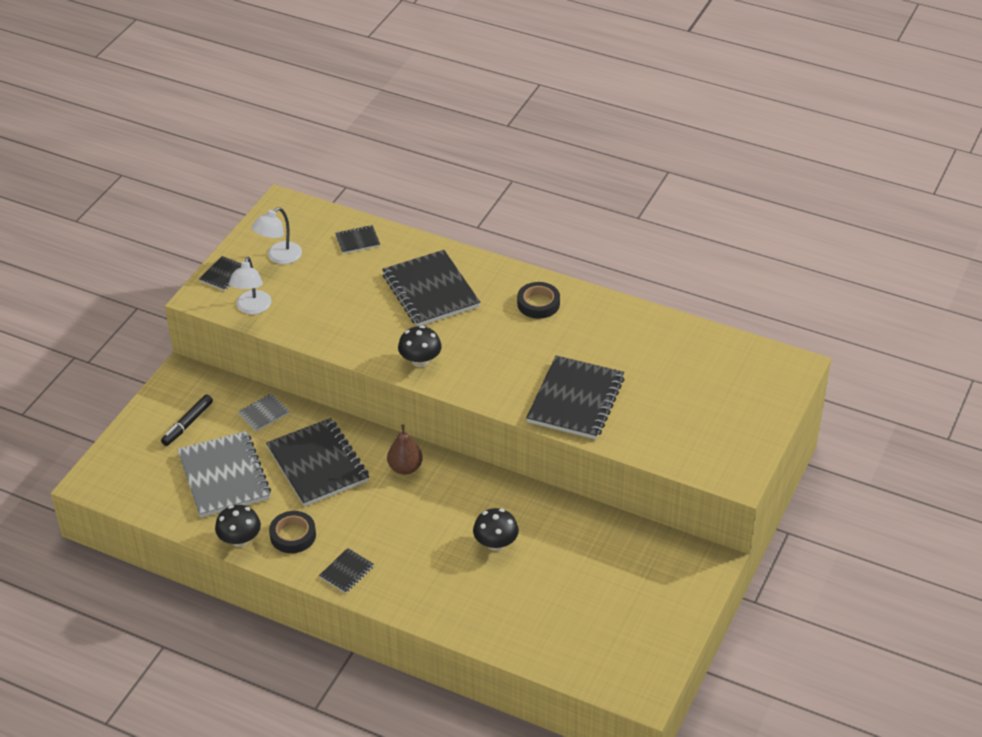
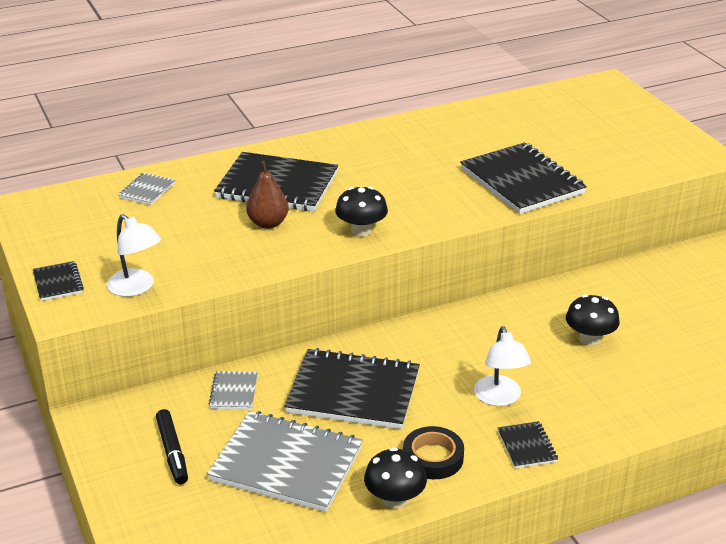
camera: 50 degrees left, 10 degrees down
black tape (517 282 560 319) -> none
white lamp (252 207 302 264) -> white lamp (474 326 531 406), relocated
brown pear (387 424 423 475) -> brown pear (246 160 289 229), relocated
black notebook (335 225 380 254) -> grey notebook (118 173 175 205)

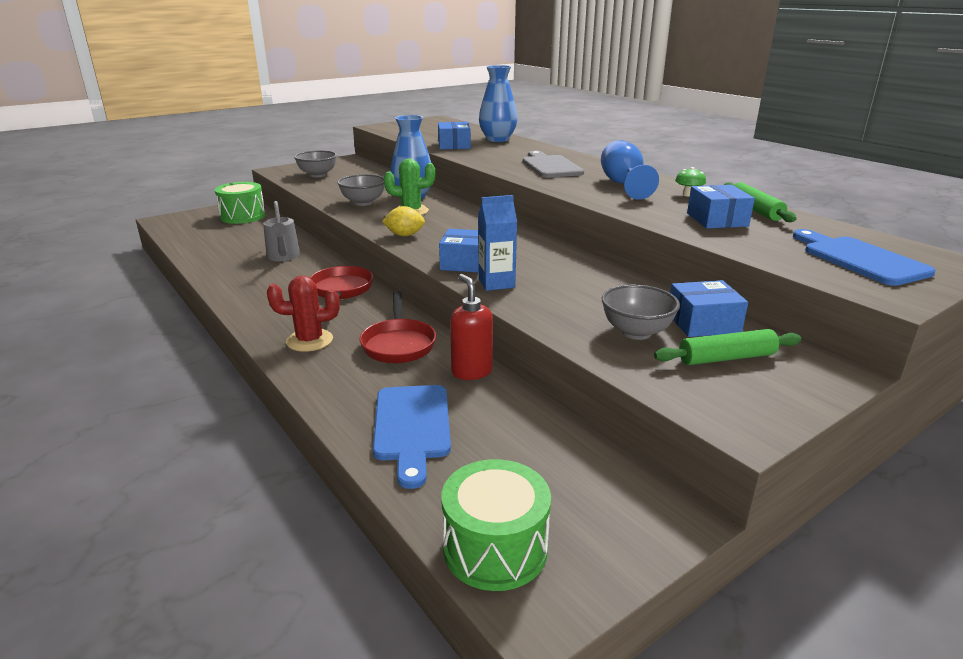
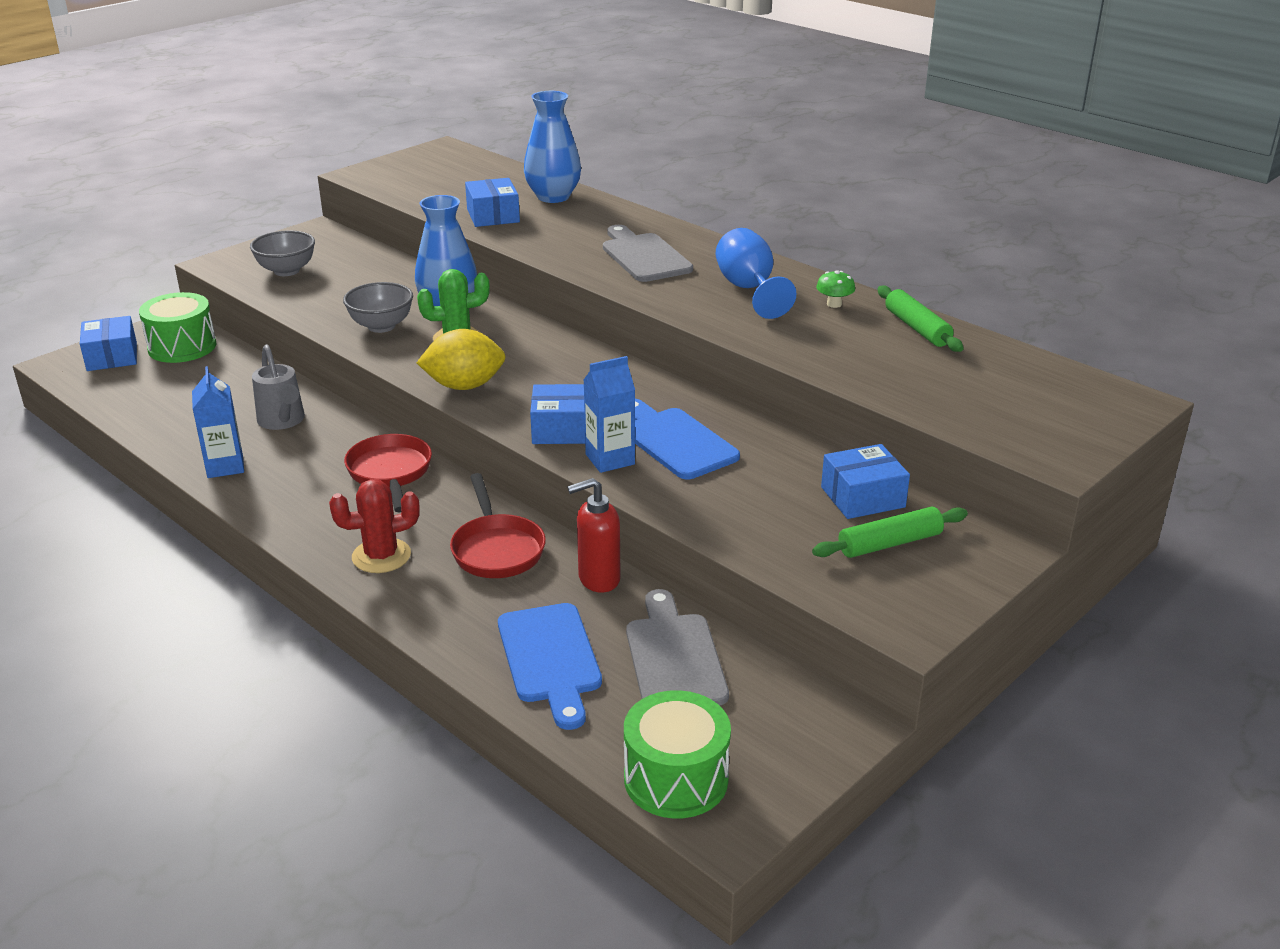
camera: 10 degrees left, 5 degrees up
grey bowl (602 284 680 340) -> none
none -> blue carton (192 366 244 478)
none -> grey cutting board (626 589 729 706)
blue box (687 185 755 229) -> blue box (80 316 137 371), relocated
blue cutting board (793 229 936 286) -> blue cutting board (635 399 740 479), relocated
red soap dispenser (450 274 493 380) -> red soap dispenser (567 478 621 593), 75 degrees counterclockwise
yellow lemon (382 206 425 236) -> yellow lemon (416 329 506 390), x1.51

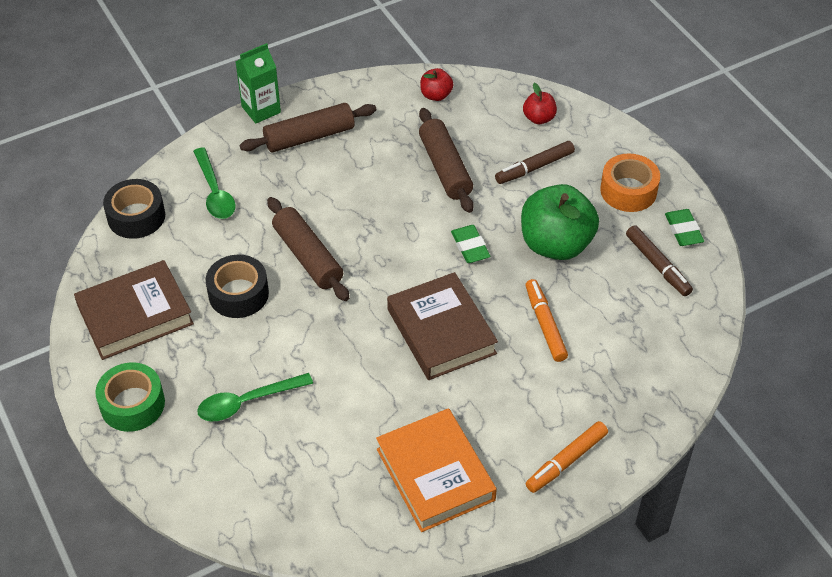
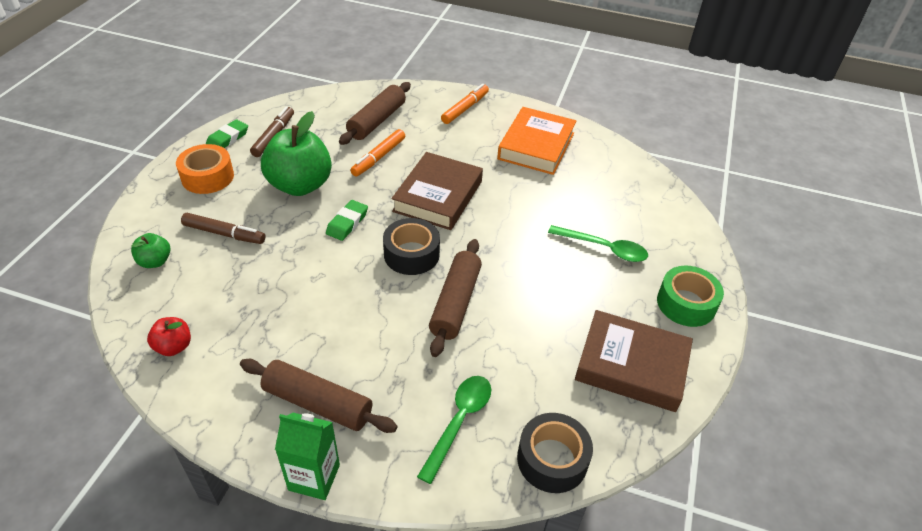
camera: 135 degrees left, 5 degrees down
black tape (206 254 269 318) -> black tape (383 218 440 275), relocated
brown rolling pin (419 108 474 213) -> brown rolling pin (339 82 411 145), relocated
red apple (523 83 557 124) -> green apple (131 233 170 268)
orange marker (526 421 608 493) -> orange marker (441 84 489 124), 60 degrees counterclockwise

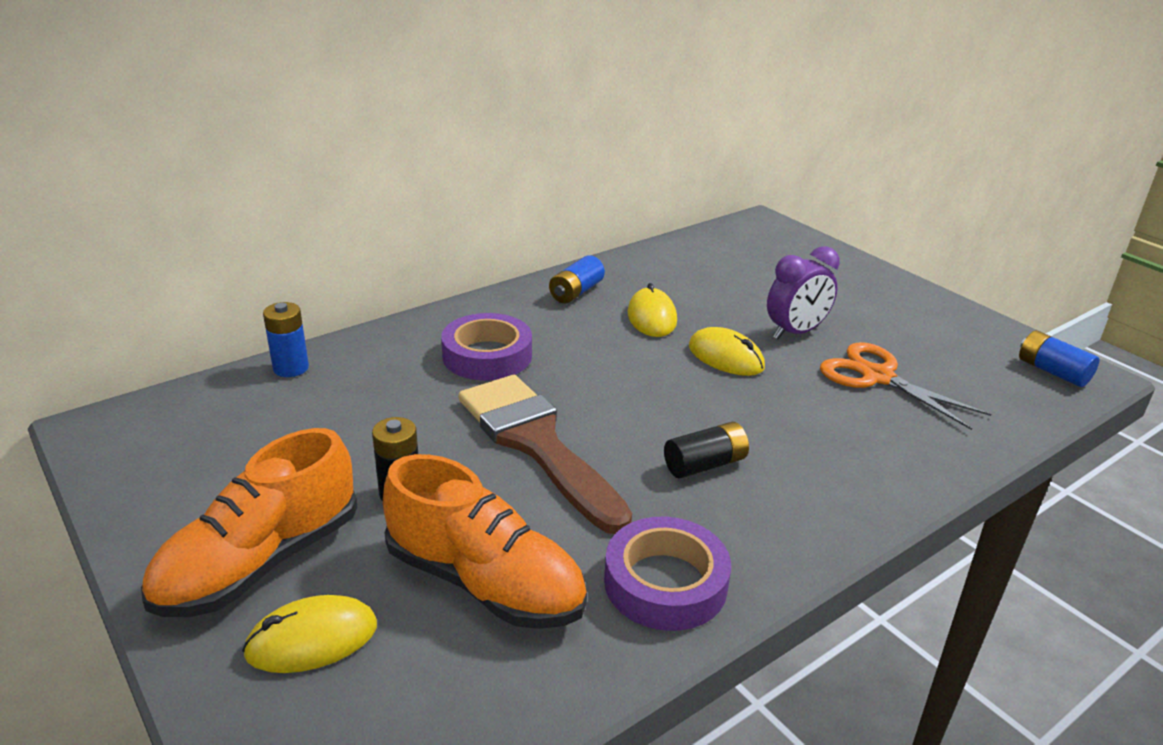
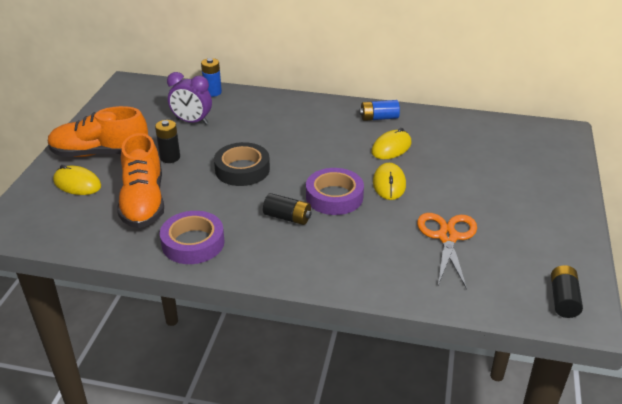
camera: 50 degrees right, 5 degrees up
purple tape (441 313 532 381) -> purple tape (306 168 364 215), relocated
purple clock (767 246 840 339) -> purple clock (167 72 212 125), relocated
brown brush (458 375 632 534) -> black tape (214 142 270 186)
blue battery (1019 330 1100 387) -> black battery (551 265 583 318)

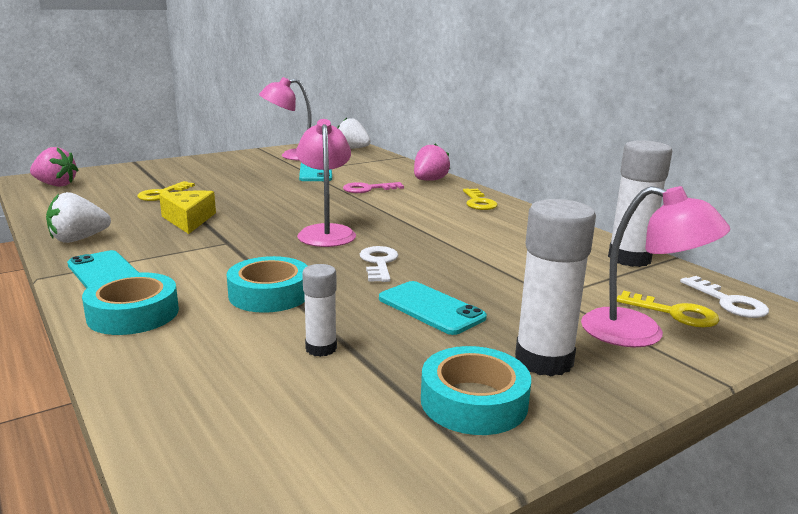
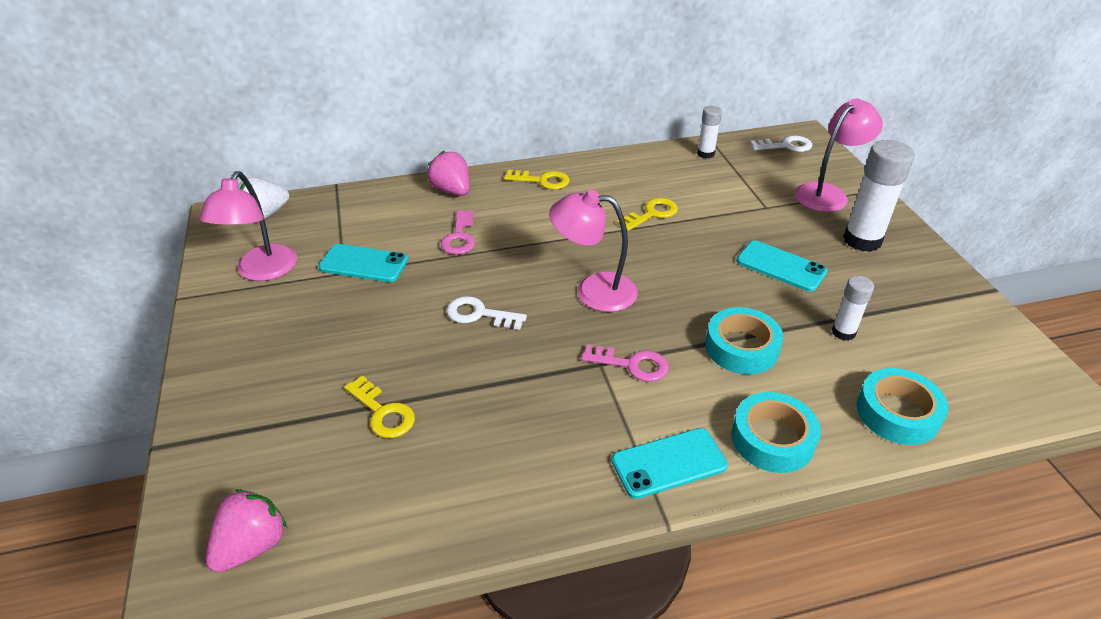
camera: 70 degrees left, 20 degrees up
white strawberry (46 192 111 243) -> none
yellow cheese (159 191 216 234) -> none
none -> pink key (581 344 669 382)
white key (360 246 399 282) -> white key (447 296 527 330), relocated
turquoise tape (421 346 531 435) -> turquoise tape (857 368 948 445), relocated
yellow key (617 290 720 327) -> yellow key (617 198 678 231), relocated
turquoise phone (379 281 487 335) -> turquoise phone (736 240 828 292), 60 degrees clockwise
white glue stick (608 140 672 267) -> white glue stick (697 106 722 158), x0.55

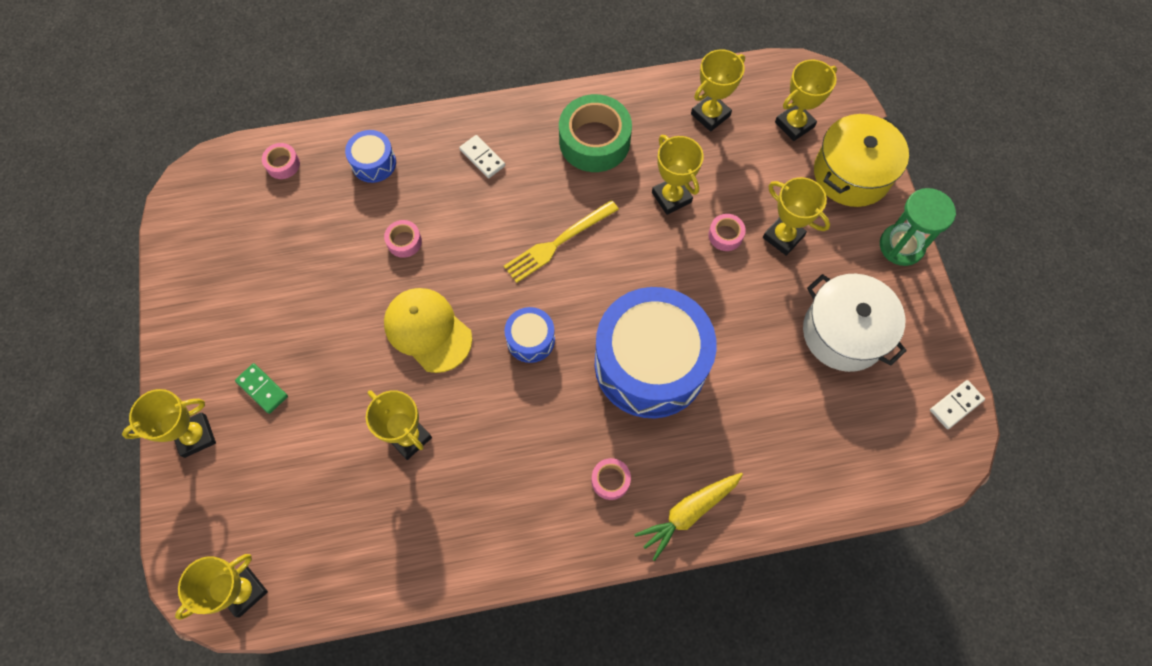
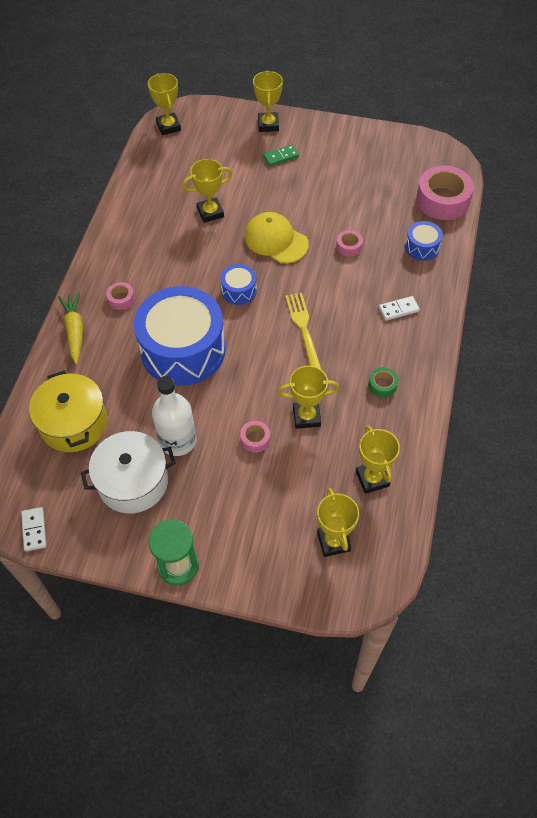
camera: 115 degrees right, 10 degrees down
yellow trophy (763 177 830 256) -> none
none -> white bottle (152 376 196 456)
yellow pot (814 114 909 207) -> yellow pot (29 371 107 452), relocated
yellow cap (384 288 472 373) -> yellow cap (245 212 309 264), 120 degrees counterclockwise
pink tape (262 143 300 179) -> pink tape (416 165 474 220), x2.15
green tape (559 94 632 172) -> green tape (368 367 398 398), x0.46

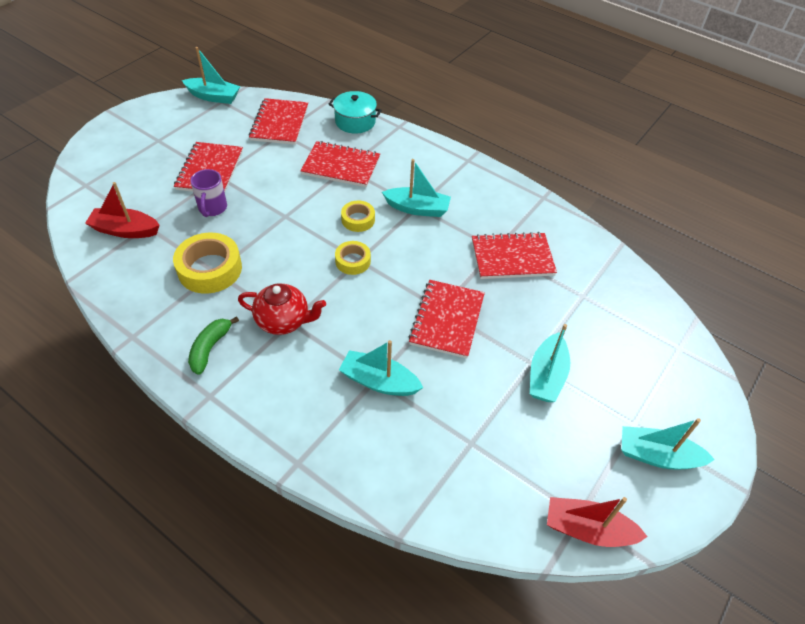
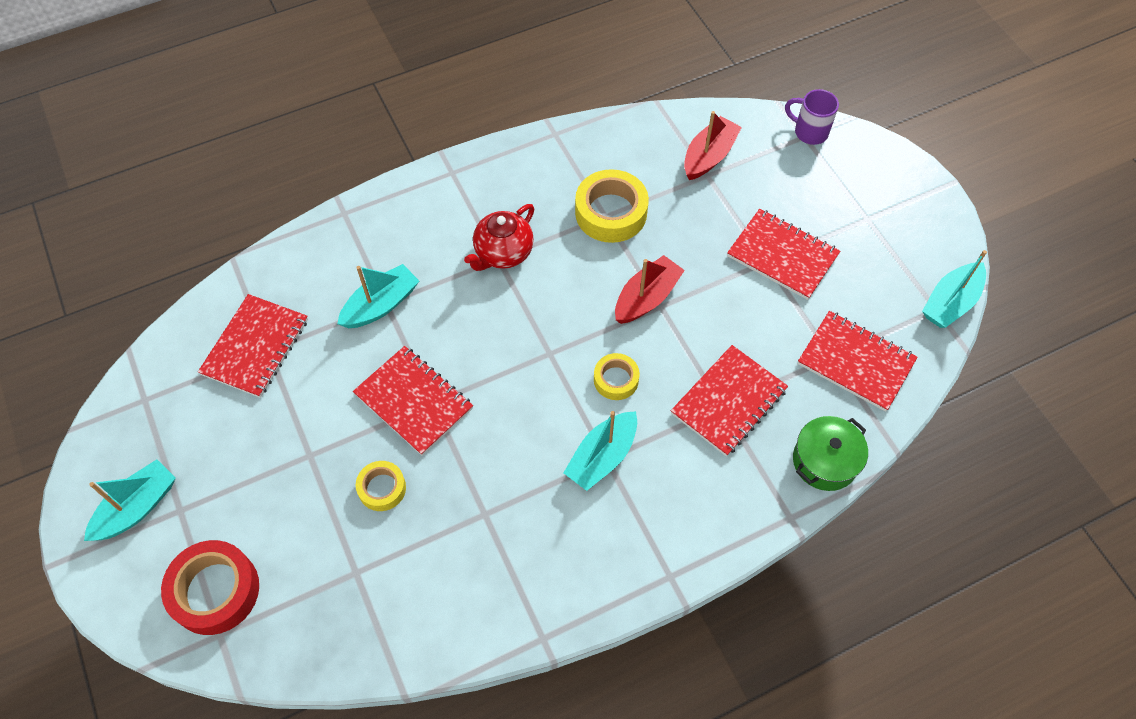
camera: 120 degrees right, 10 degrees up
green banana (188 317 239 375) -> none
turquoise boat (530 324 570 402) -> none
none -> red tape (161 540 259 635)
purple mug (190 169 227 217) -> purple mug (785 89 839 145), relocated
yellow tape (335 241 371 275) -> yellow tape (356 461 406 511), relocated
red notebook (472 232 557 279) -> red notebook (198 294 308 398), relocated
red boat (547 497 648 547) -> red boat (615 255 685 324), relocated
turquoise pot (329 91 382 134) -> green pot (793 416 868 491)

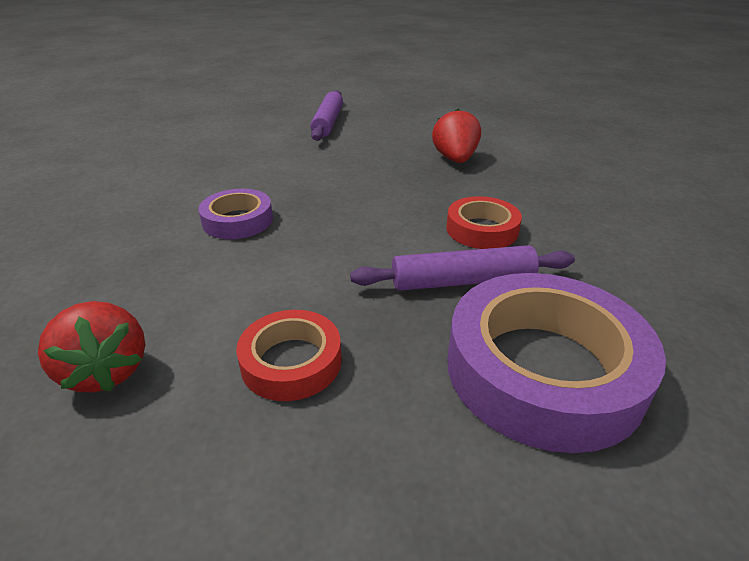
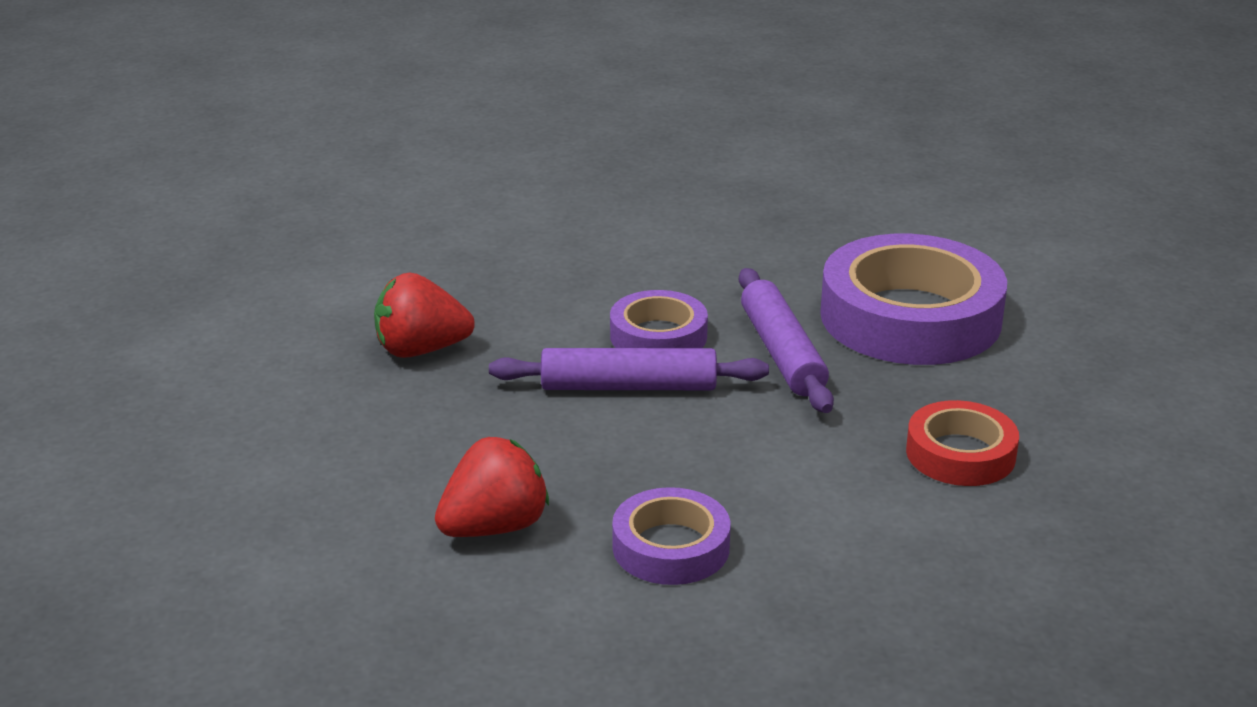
camera: 95 degrees left, 5 degrees down
red strawberry (38 301 145 392) -> red strawberry (435 437 549 537), relocated
purple rolling pin (310 90 343 141) -> purple rolling pin (489 348 769 390), relocated
red tape (446 196 522 249) -> purple tape (610 290 708 348)

